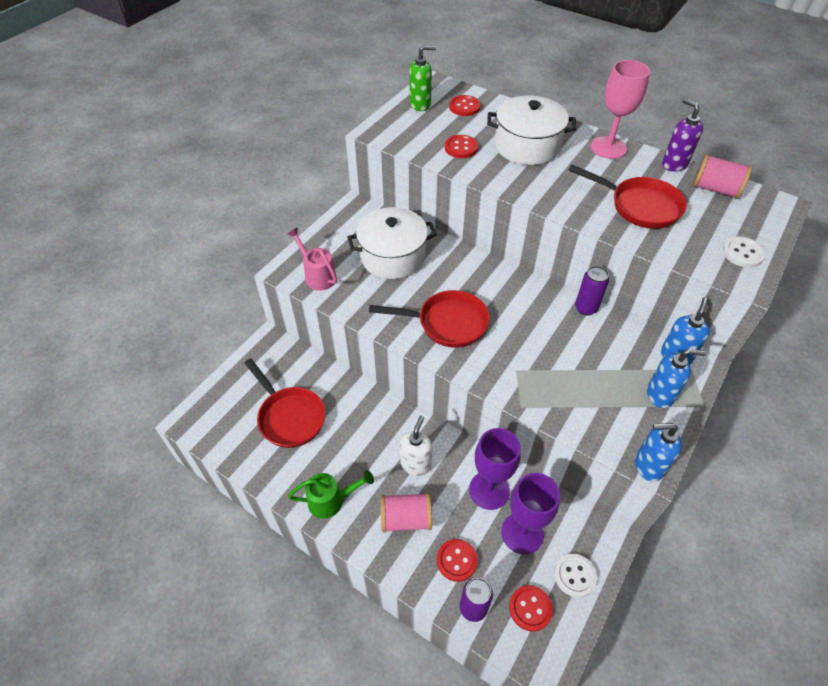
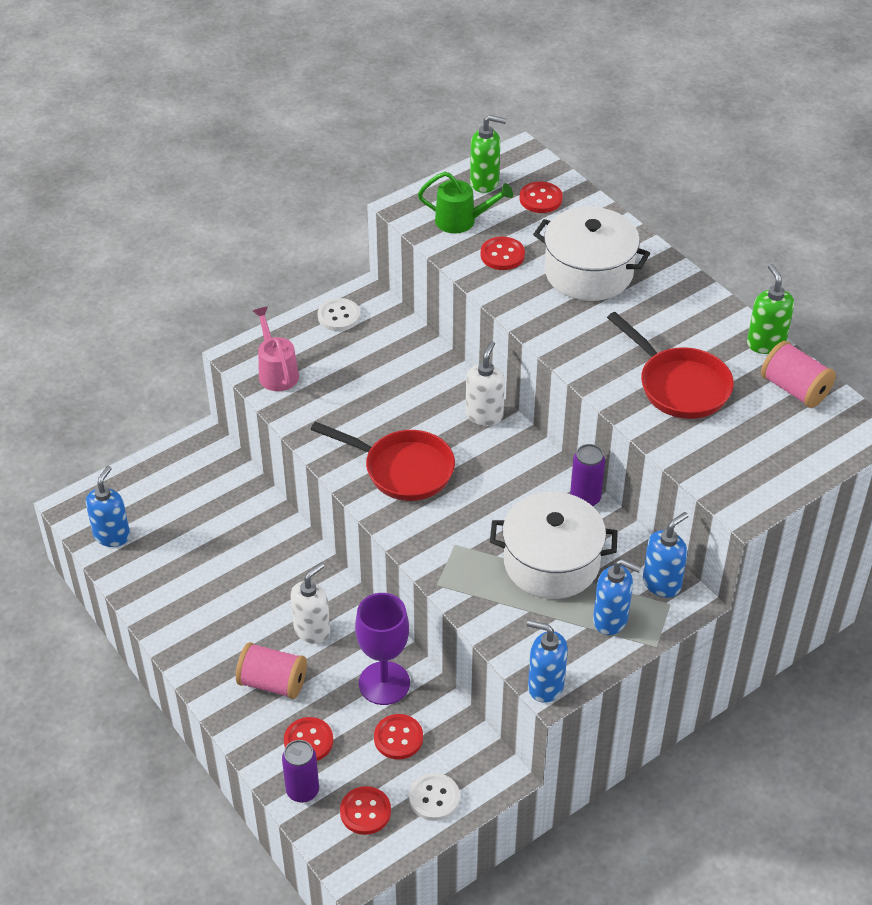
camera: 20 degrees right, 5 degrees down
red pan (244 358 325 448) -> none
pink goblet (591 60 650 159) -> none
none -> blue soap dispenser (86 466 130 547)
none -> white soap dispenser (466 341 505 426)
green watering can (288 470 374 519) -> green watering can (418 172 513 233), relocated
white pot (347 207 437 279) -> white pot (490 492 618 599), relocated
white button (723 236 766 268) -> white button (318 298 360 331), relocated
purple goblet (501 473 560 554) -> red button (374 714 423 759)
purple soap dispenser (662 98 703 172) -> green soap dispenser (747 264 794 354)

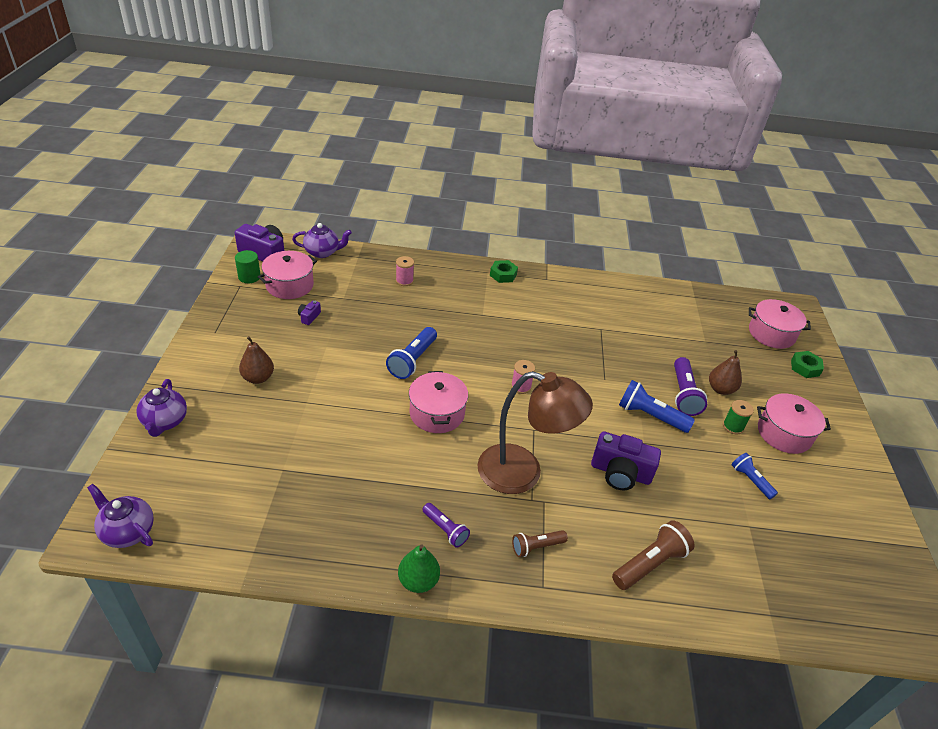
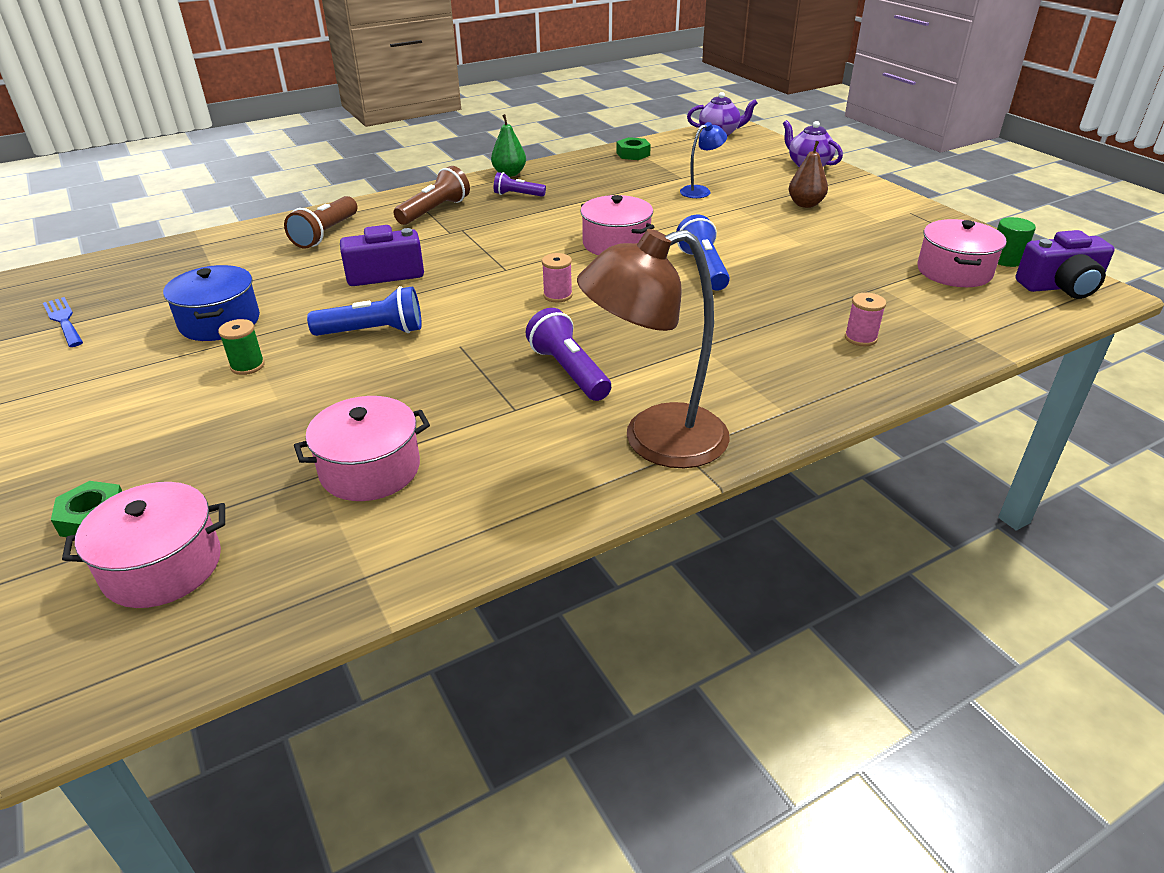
camera: 150 degrees right, 5 degrees down
purple teapot (292 223 352 258) -> none
purple camera (298 300 321 325) -> none
brown pear (709 350 742 395) -> none
none -> blue fork (43 297 83 347)
none -> blue lamp (680 122 727 198)
brown lamp (478 371 593 494) -> brown lamp (577 229 730 468), relocated
green nut (490 260 518 283) -> green nut (616 137 651 160), relocated
purple flashlight (674 357 707 416) -> purple flashlight (526 308 611 401), relocated
pink pot (757 393 831 454) -> pink pot (294 396 430 501), relocated
blue flashlight (732 453 778 499) -> blue pot (163 265 260 341)
brown flashlight (512 530 568 557) -> brown flashlight (394 166 470 225), x1.60

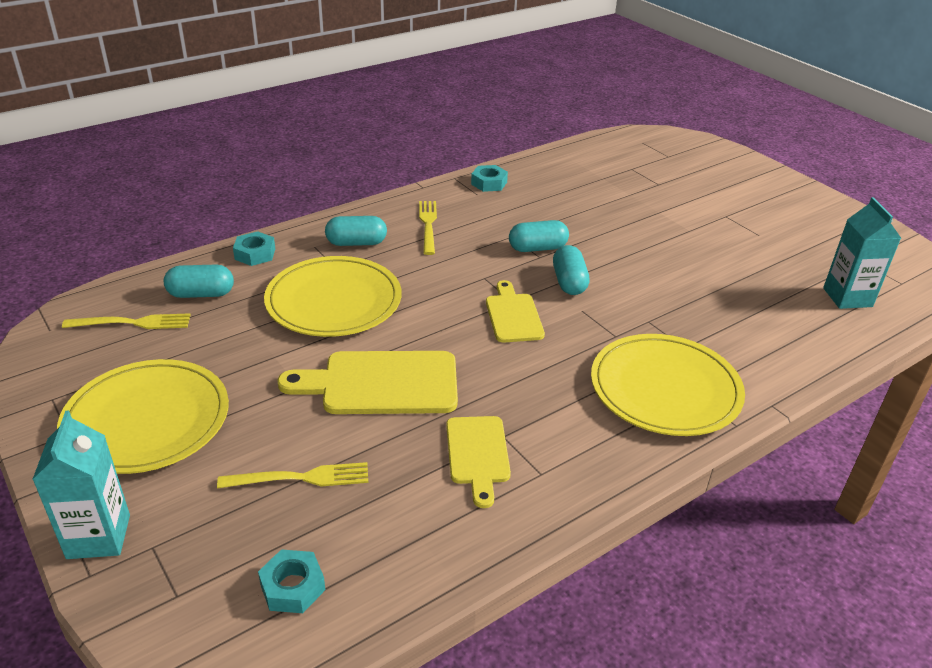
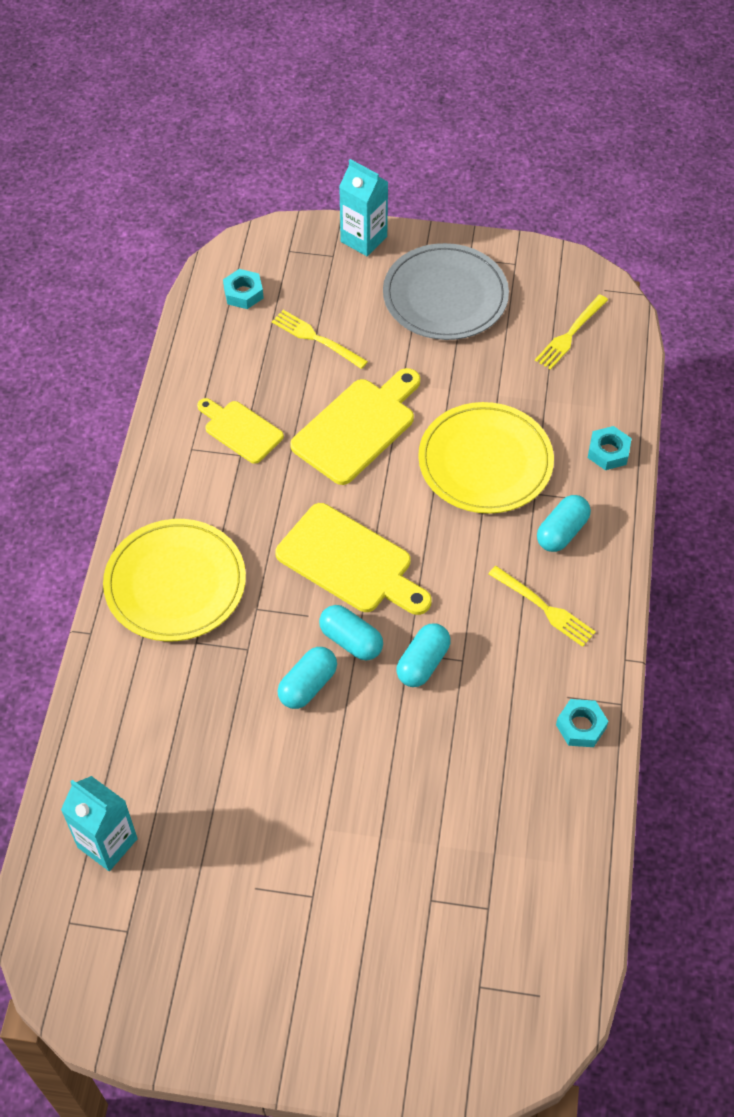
camera: 135 degrees right, 20 degrees up
turquoise capsule (164 264 234 298) -> turquoise capsule (278 647 337 709), relocated
yellow plate (57 359 229 474) -> grey plate (383 243 509 340)
yellow fork (217 462 368 488) -> yellow fork (272 310 368 369), 90 degrees clockwise
yellow cutting board (486 280 545 342) -> yellow cutting board (275 503 431 615), x1.62

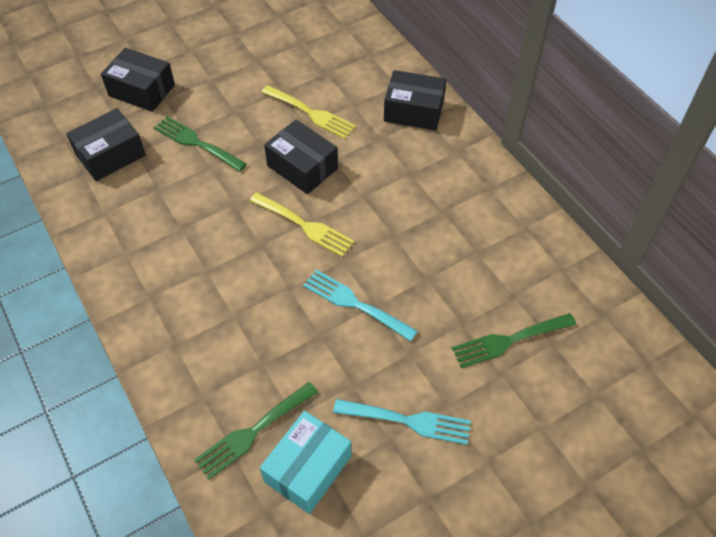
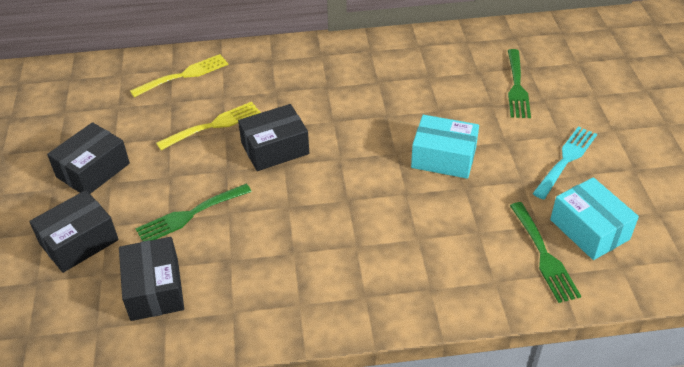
camera: 65 degrees left, 10 degrees down
yellow fork (250 192 354 257) -> yellow fork (130 54 229 97), relocated
black box (384 70 447 131) -> black box (47 122 130 194), relocated
turquoise fork (303 270 418 342) -> turquoise box (411 115 479 179)

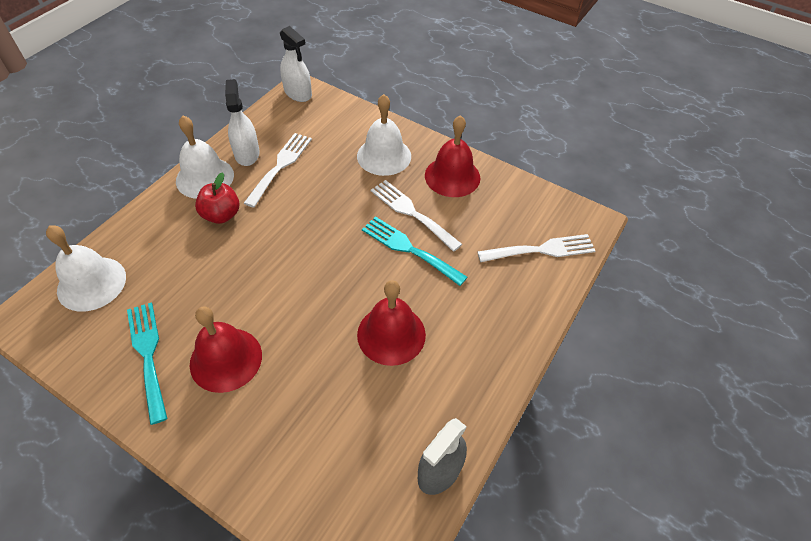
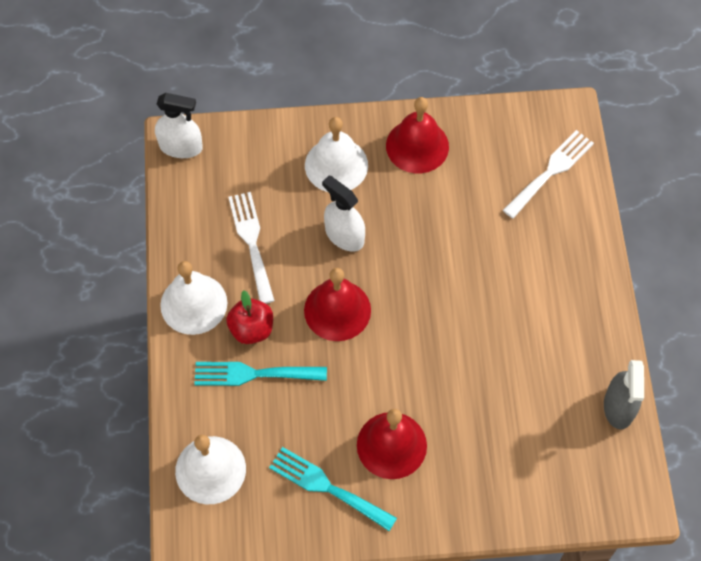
camera: 35 degrees left, 10 degrees up
white fork (370 180 462 252) -> none
white spray bottle (225 79 260 166) -> white spray bottle (322 176 365 252), relocated
red bell (357 280 426 366) -> red bell (304 268 371 341), relocated
turquoise fork (362 216 467 286) -> turquoise fork (194 362 327 386), relocated

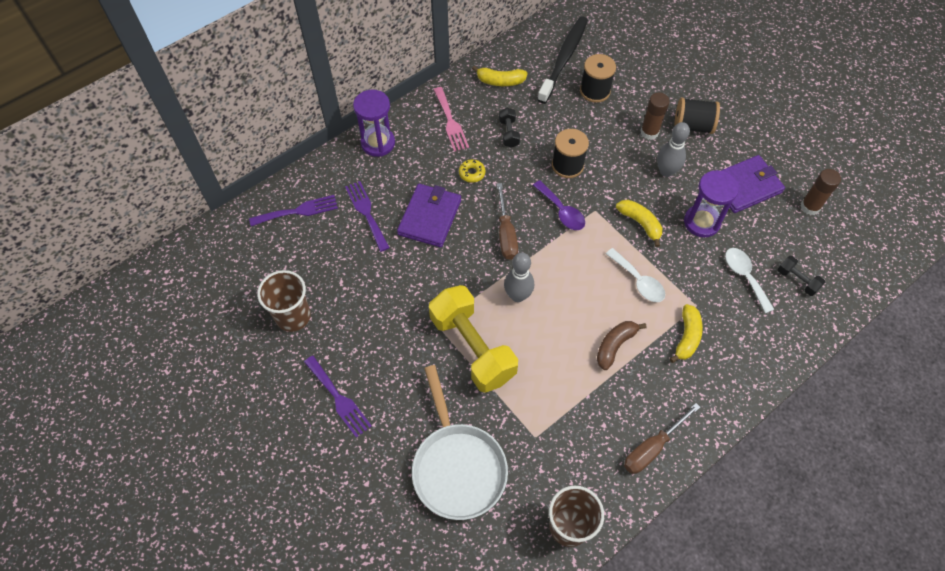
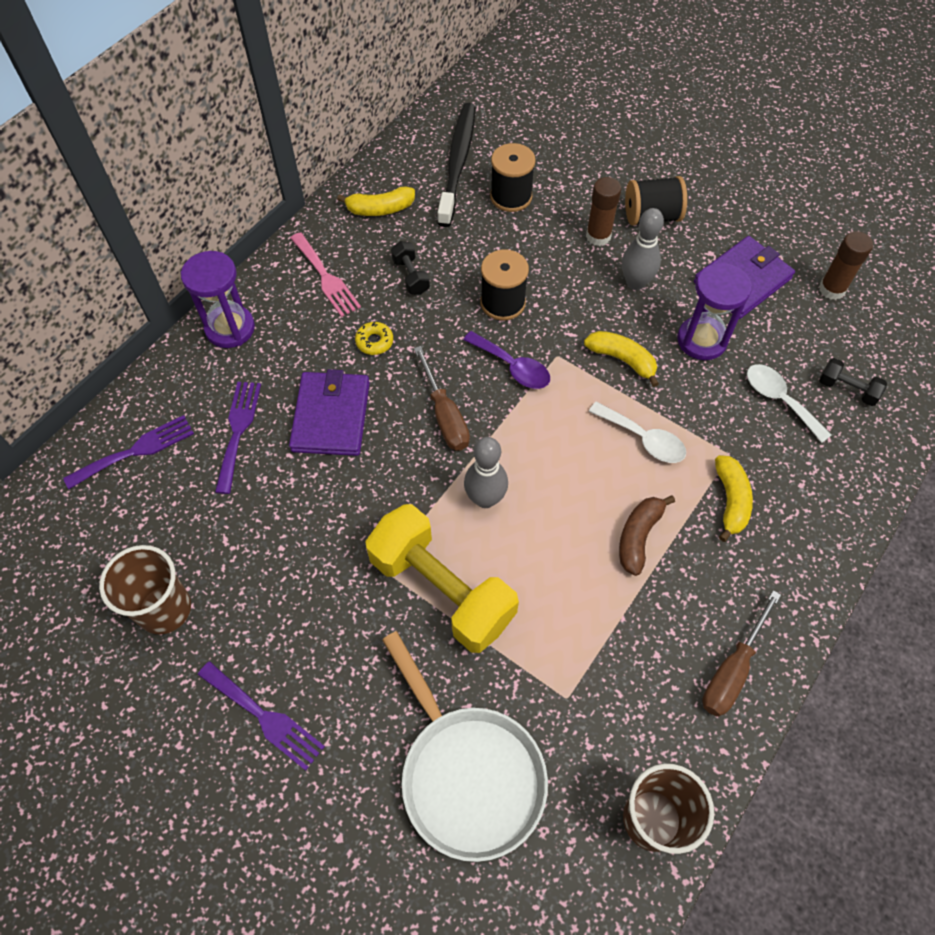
camera: 15 degrees left, 0 degrees up
purple fork (345 181 390 252) -> purple fork (215 382 261 494), 45 degrees clockwise

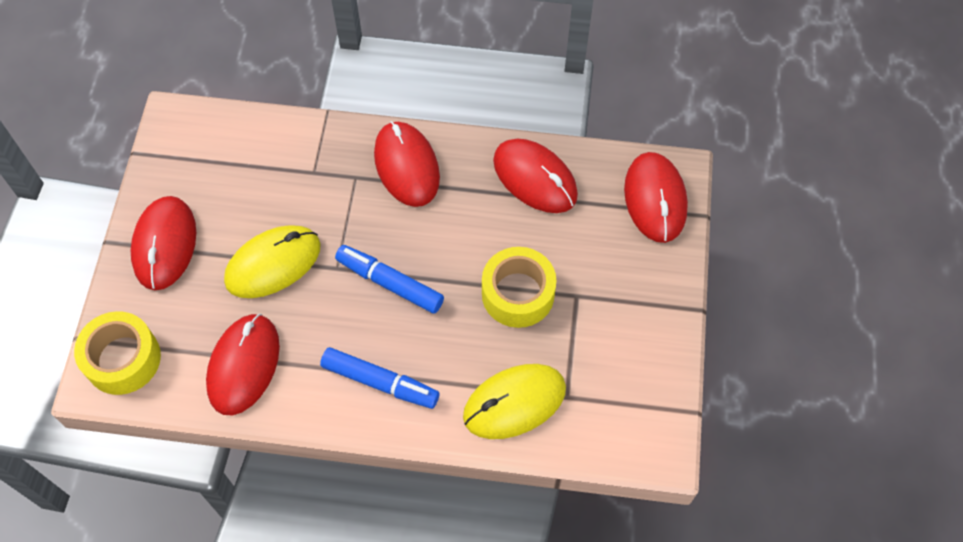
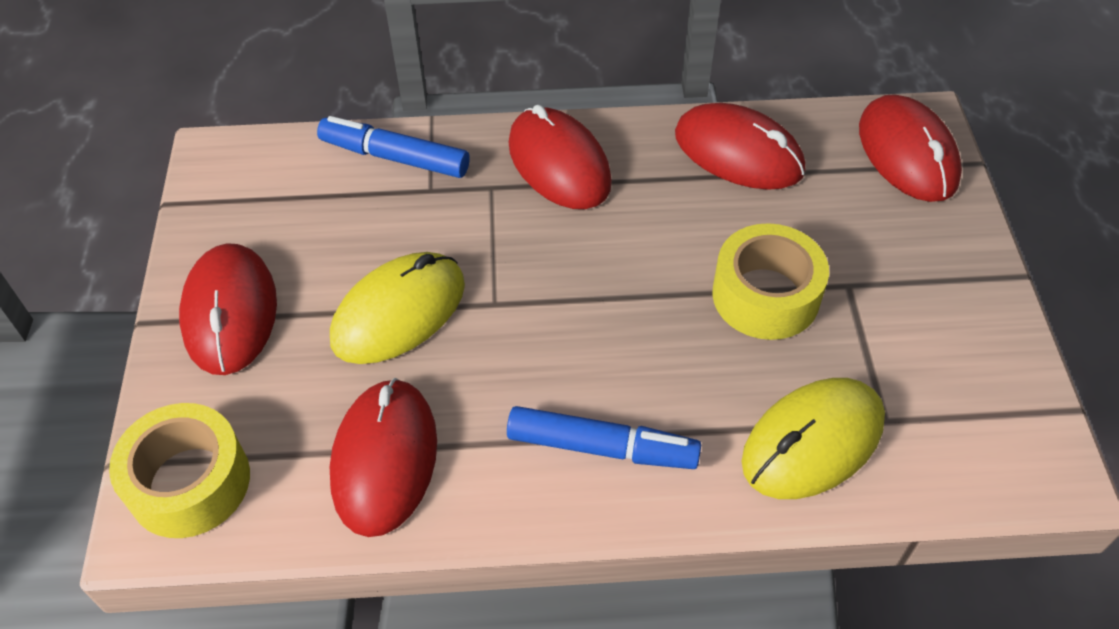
camera: 10 degrees left, 10 degrees down
blue marker (335 245 444 314) -> blue marker (317 116 470 178), relocated

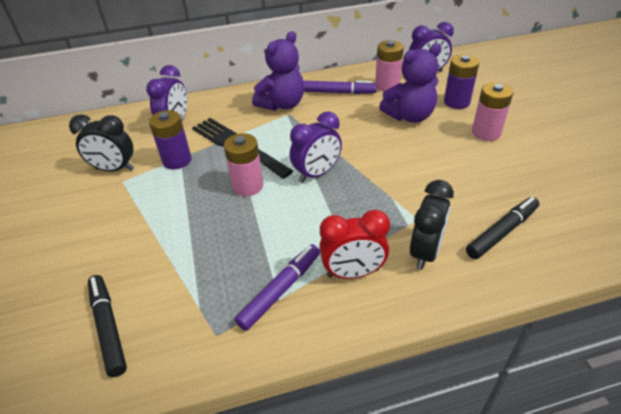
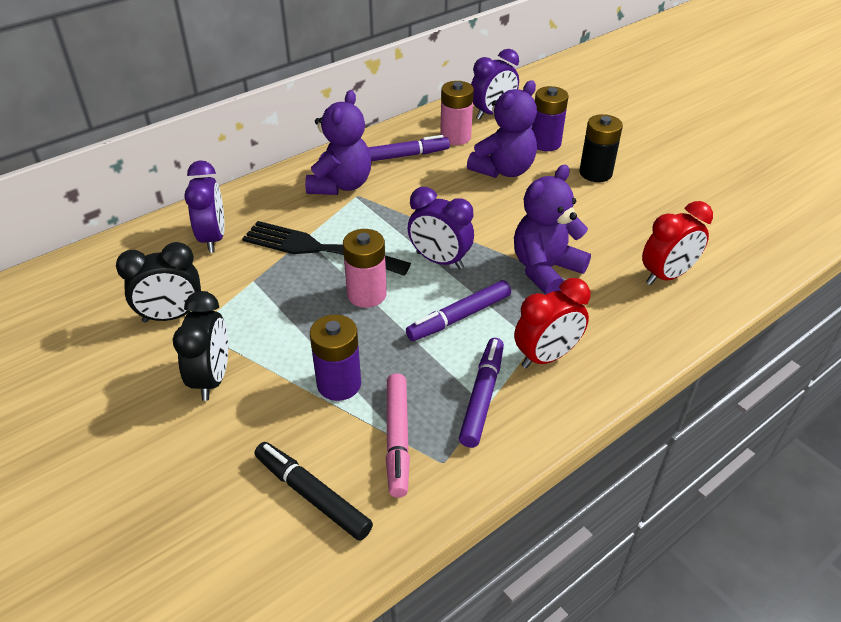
camera: 25 degrees left, 0 degrees up
none -> pink marker (386 373 410 498)
none -> purple marker (406 280 511 341)
none -> purple teddy bear (514 165 591 294)
purple battery (149 110 192 169) -> purple battery (310 314 361 401), relocated
black clock (410 180 454 270) -> black clock (173 291 228 401), relocated
black marker (466 197 540 259) -> red clock (642 201 713 285)
pink battery (472 82 513 141) -> black battery (579 114 623 182)
purple clock (290 111 342 183) -> purple clock (408 187 474 269), 90 degrees clockwise

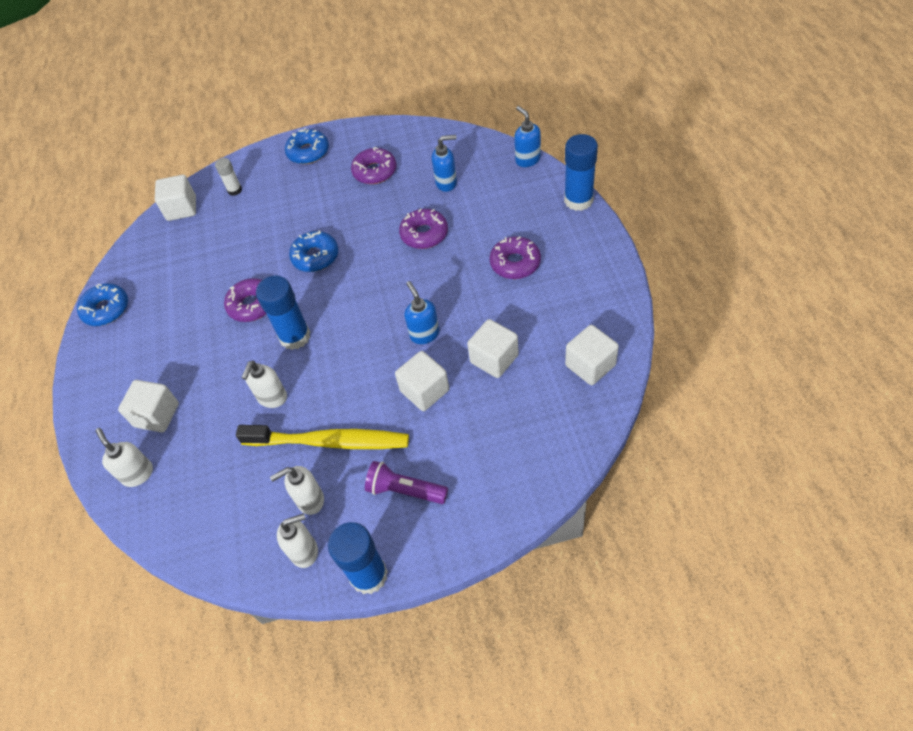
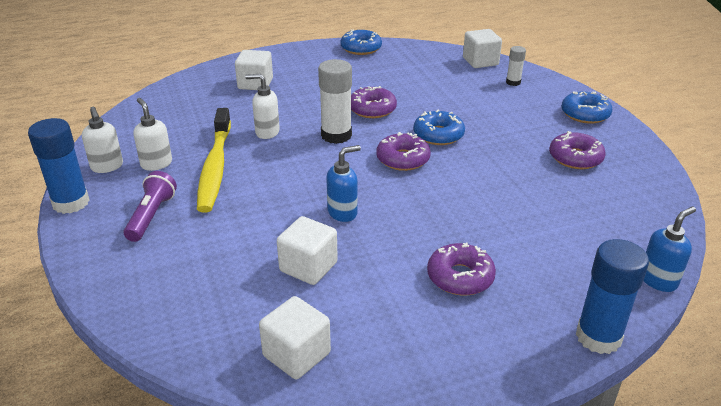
camera: 75 degrees right, 20 degrees down
white soap dispenser (96 428 153 487) -> none
white cube (395 351 449 411) -> none
blue soap dispenser (432 135 457 192) -> none
purple donut (399 208 448 249) -> purple donut (376 132 431 171), relocated
blue glue stick (256 276 311 350) -> white glue stick (318 59 352 144)

